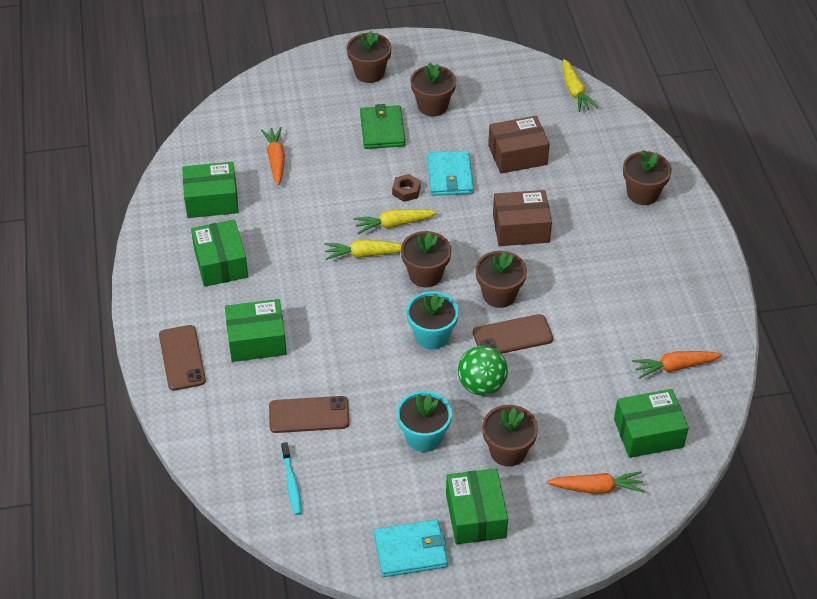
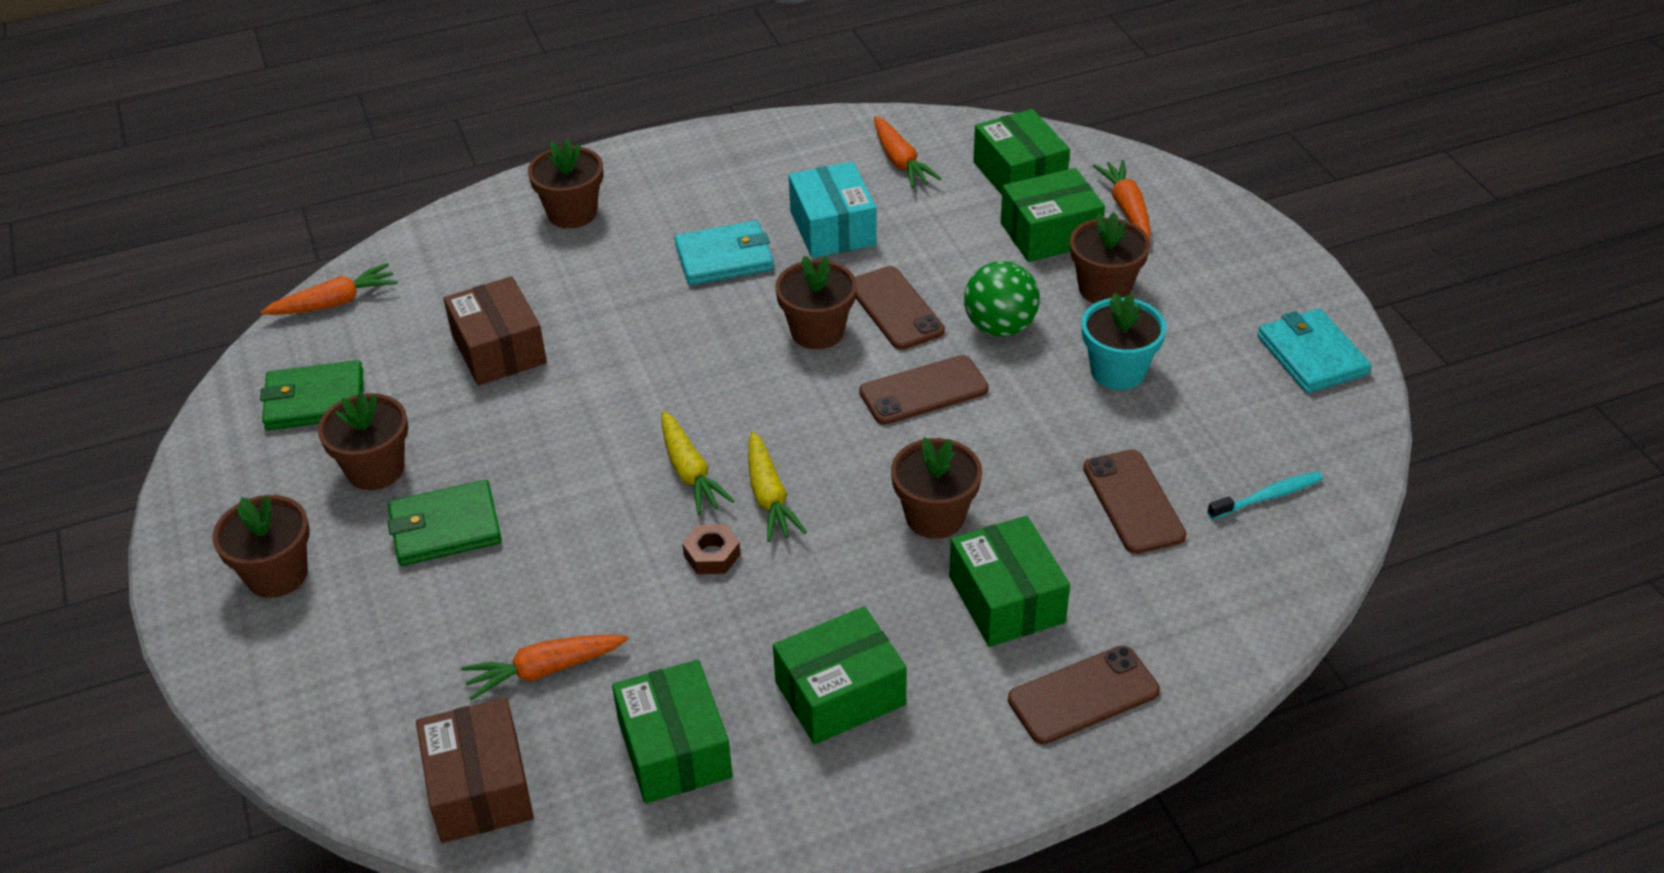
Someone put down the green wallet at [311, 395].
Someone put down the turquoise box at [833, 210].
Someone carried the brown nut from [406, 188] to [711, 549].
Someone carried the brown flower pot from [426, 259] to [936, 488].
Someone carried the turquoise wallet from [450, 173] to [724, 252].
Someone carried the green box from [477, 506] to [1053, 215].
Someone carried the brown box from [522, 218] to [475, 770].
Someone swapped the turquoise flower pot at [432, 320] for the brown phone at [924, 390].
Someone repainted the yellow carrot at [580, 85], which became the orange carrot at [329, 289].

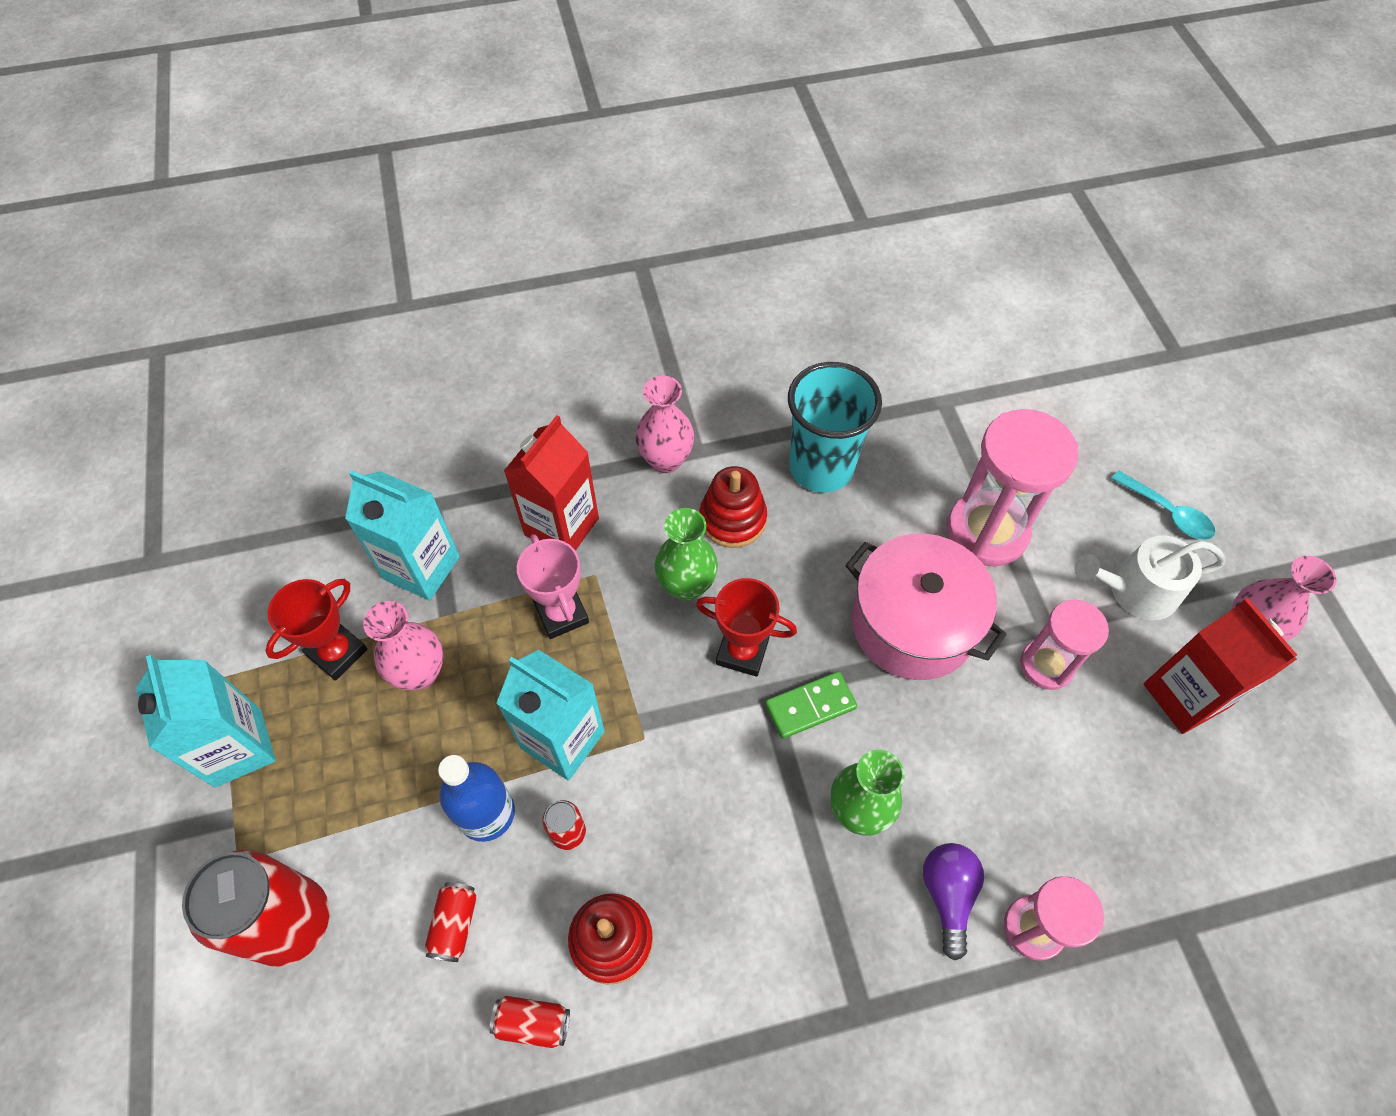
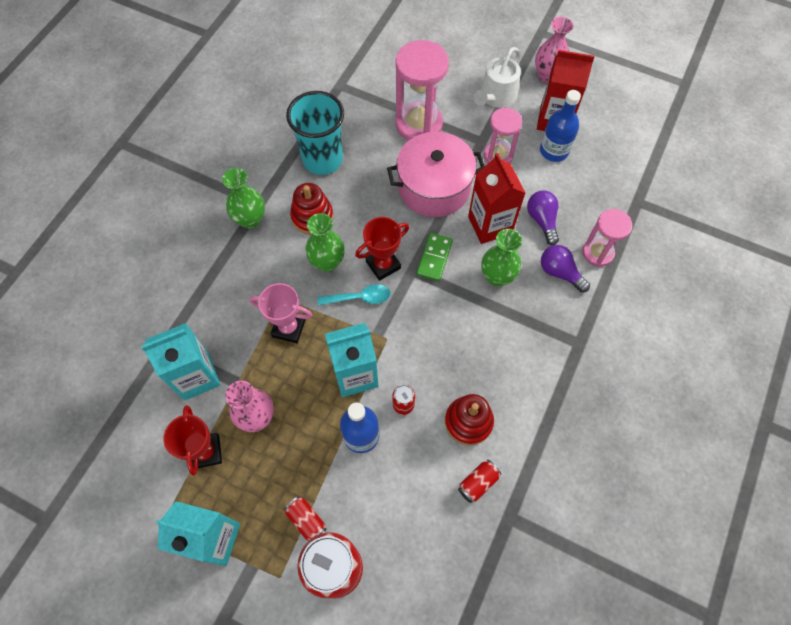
Someone put down the purple light bulb at [543, 218].
Someone put down the blue bottle at [560, 126].
Someone carried the red can from [451, 922] to [305, 518].
Someone carried the red carton from [551, 483] to [496, 198].
Someone carried the turquoise spoon from [1163, 505] to [354, 295].
Someone repainted the pink vase at [664, 424], which became the green vase at [243, 198].

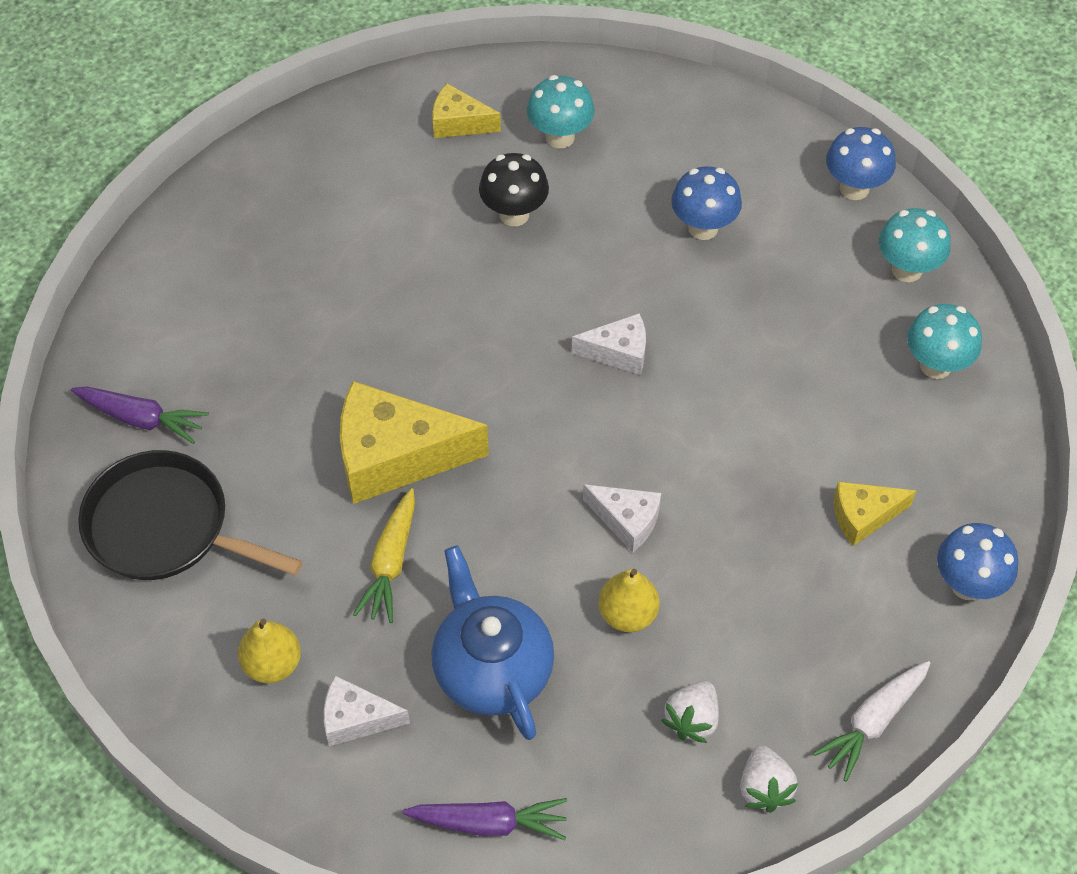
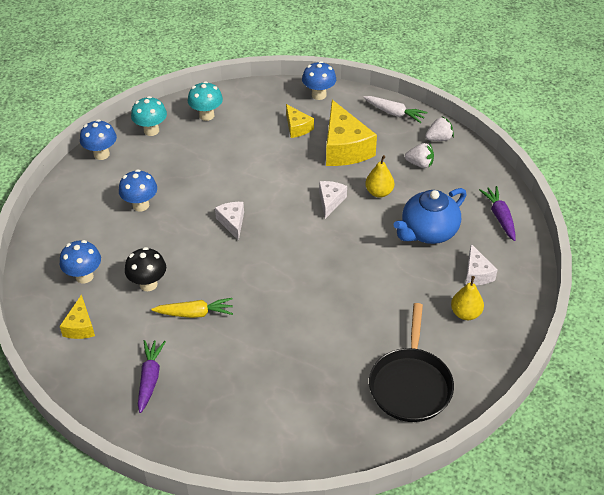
Someone carried the purple carrot from [140, 415] to [152, 376].
Someone carried the yellow cheese from [414, 442] to [351, 133].
Someone carried the yellow carrot from [384, 555] to [192, 308].
Someone repainted the turquoise mushroom at [561, 111], which became the blue mushroom at [80, 262].

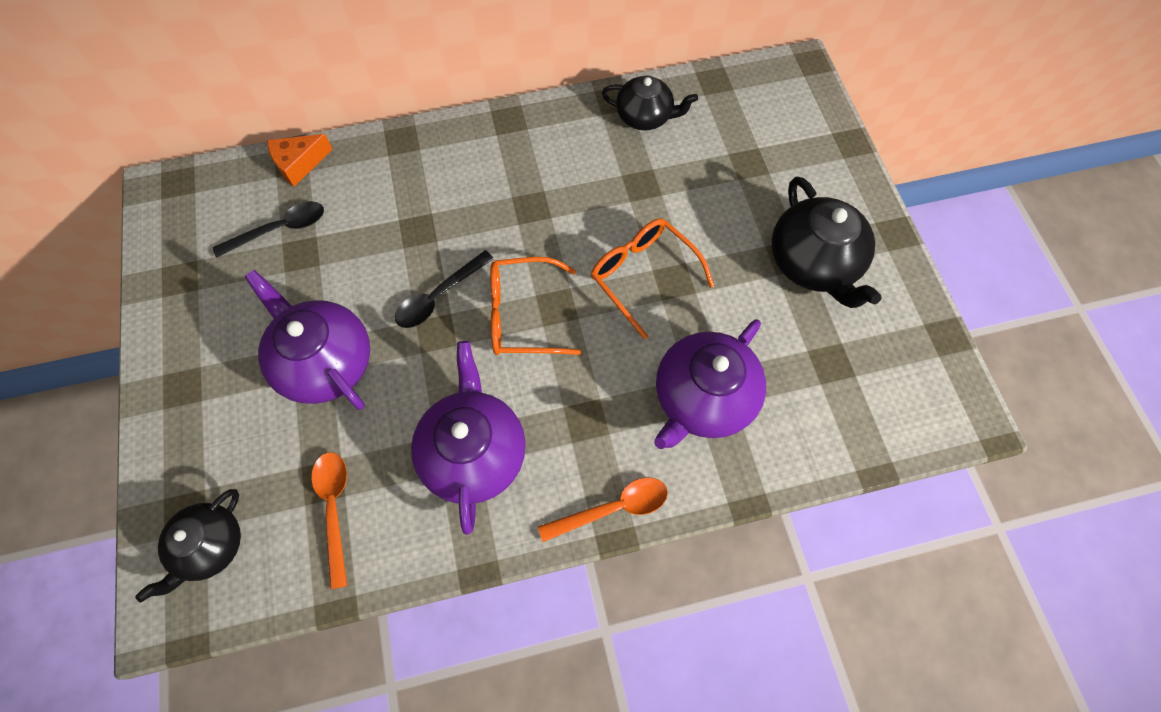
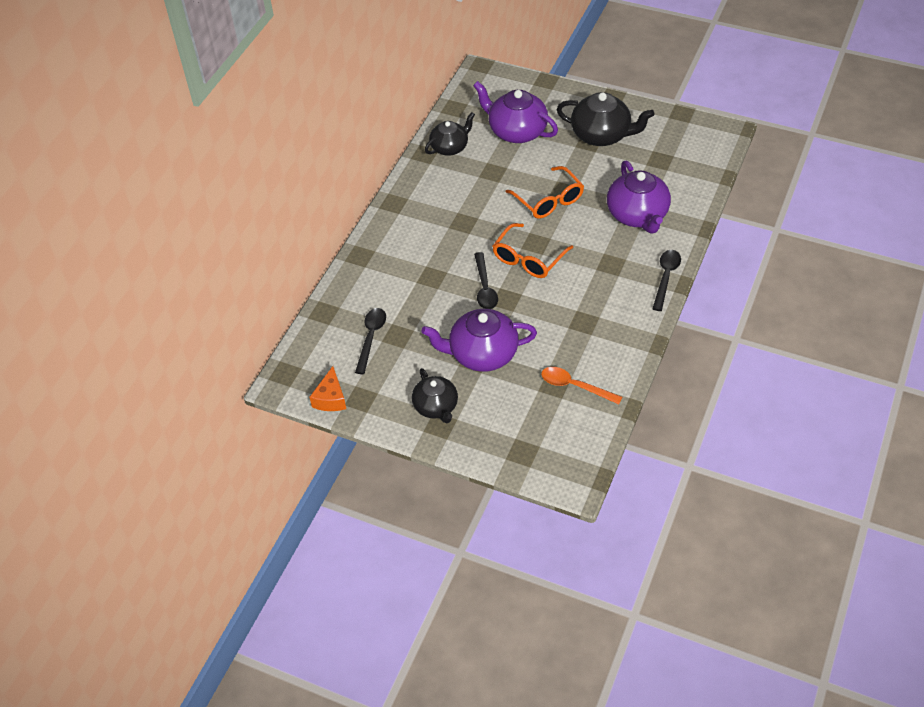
Someone carried the black teapot from [188, 545] to [435, 395].
Someone carried the orange cheese from [300, 160] to [328, 388].
Someone carried the purple teapot from [468, 438] to [515, 112].
Someone repainted the orange spoon at [603, 510], which became the black spoon at [666, 280].
Someone rotated the orange glasses at [652, 278] by 120 degrees counterclockwise.

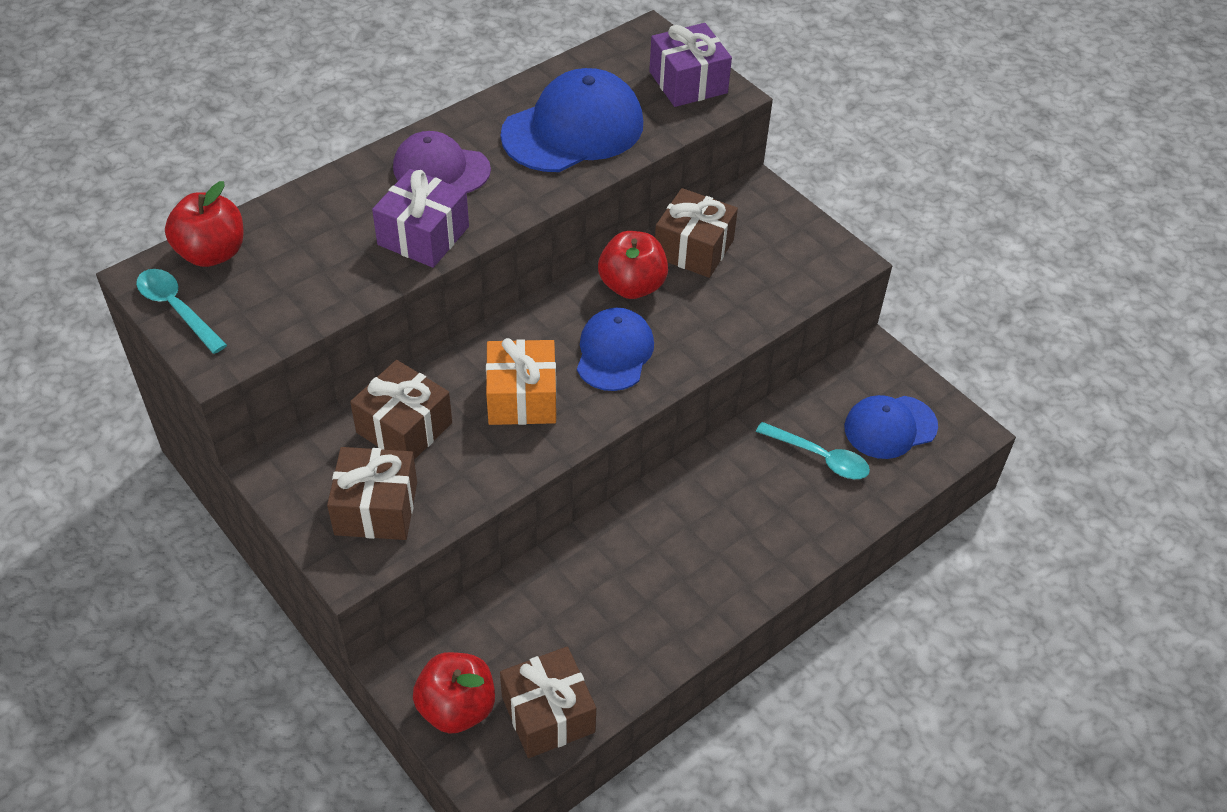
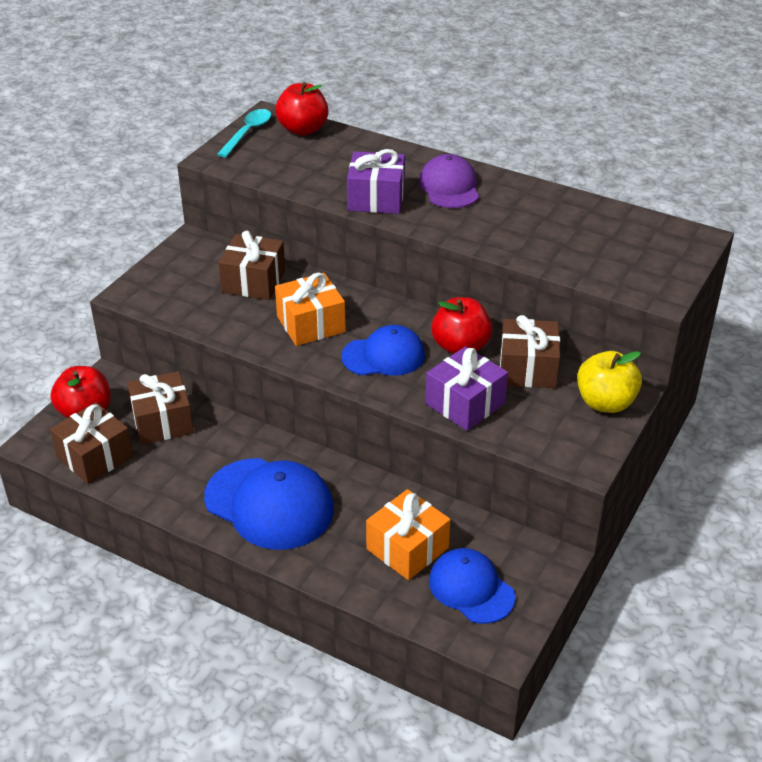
Someone put down the yellow apple at [609, 382].
Someone carried the brown gift from [372, 493] to [160, 408].
Someone carried the blue cap from [571, 120] to [269, 504].
Someone carried the purple gift from [690, 65] to [466, 388].
Someone swapped the turquoise spoon at [813, 450] for the orange gift at [408, 534].

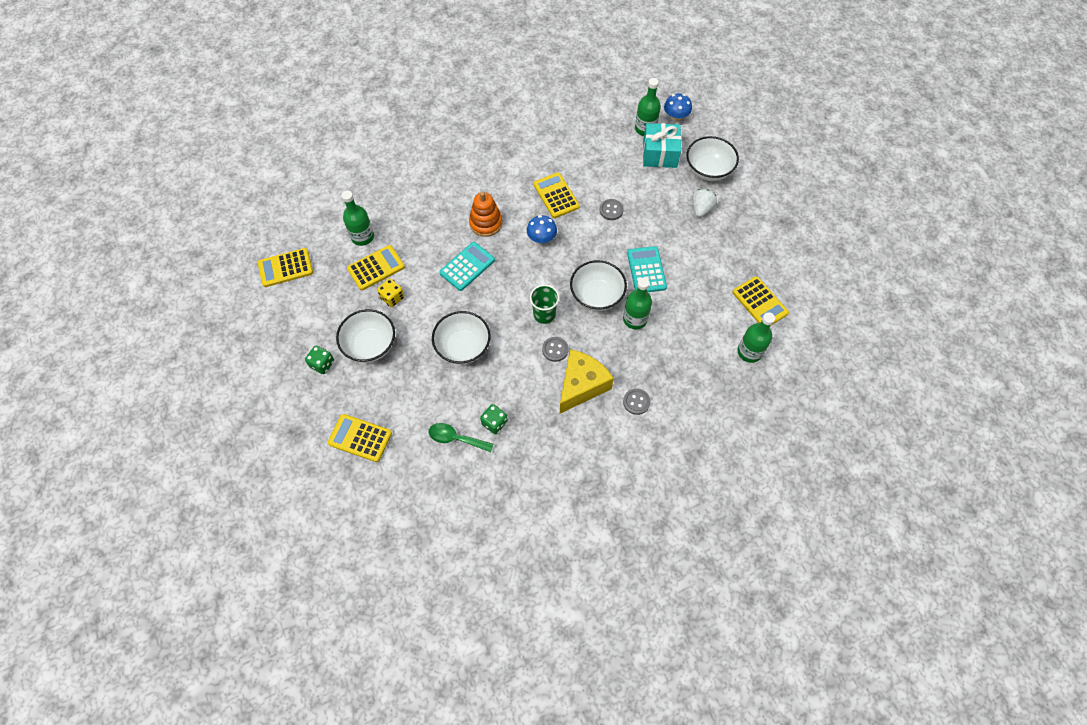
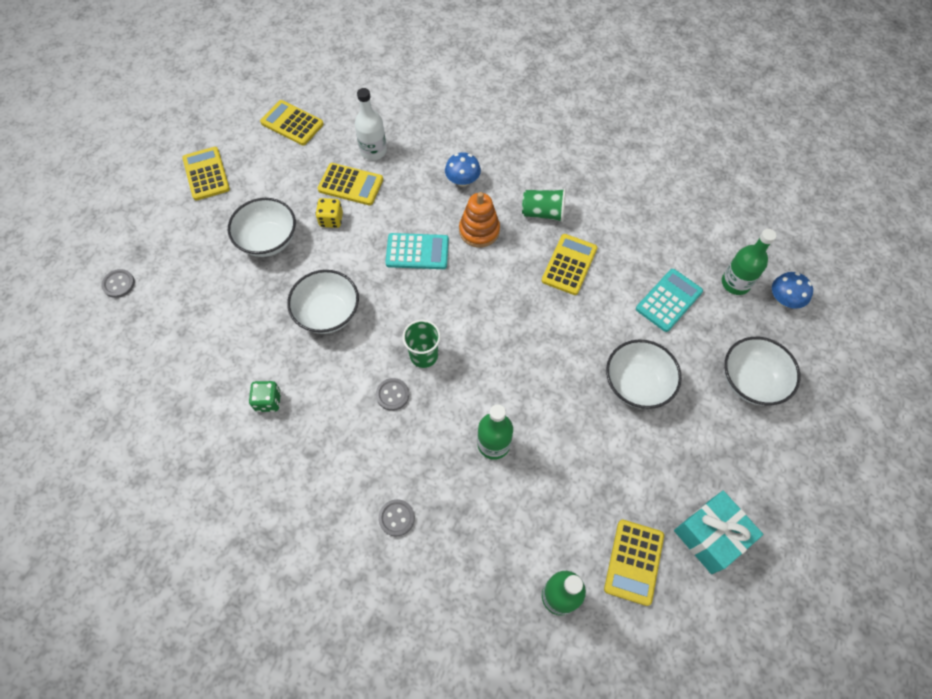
Someone took away the green dice at [319, 360].
Someone took away the green spoon at [461, 437].
Someone took away the yellow cheese at [587, 381].
Someone took away the white strawberry at [705, 203].
Someone put down the green cup at [544, 205].
Someone carried the yellow calculator from [360, 438] to [206, 174].
Someone carried the blue mushroom from [542, 229] to [463, 169].
Someone carried the white bowl from [598, 285] to [644, 374].
Someone carried the grey button from [612, 209] to [118, 283].
Someone carried the turquoise calculator from [647, 269] to [669, 300].
Someone carried the turquoise gift from [662, 145] to [718, 532].
Someone repainted the green bottle at [358, 218], which became the white bottle at [371, 124].

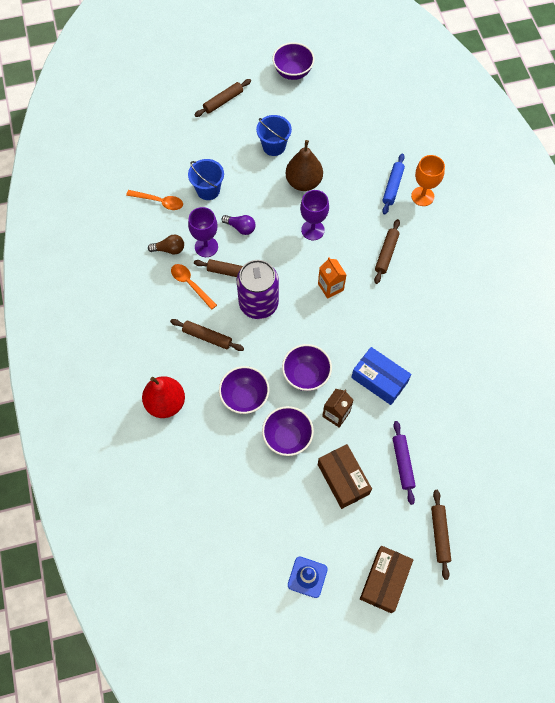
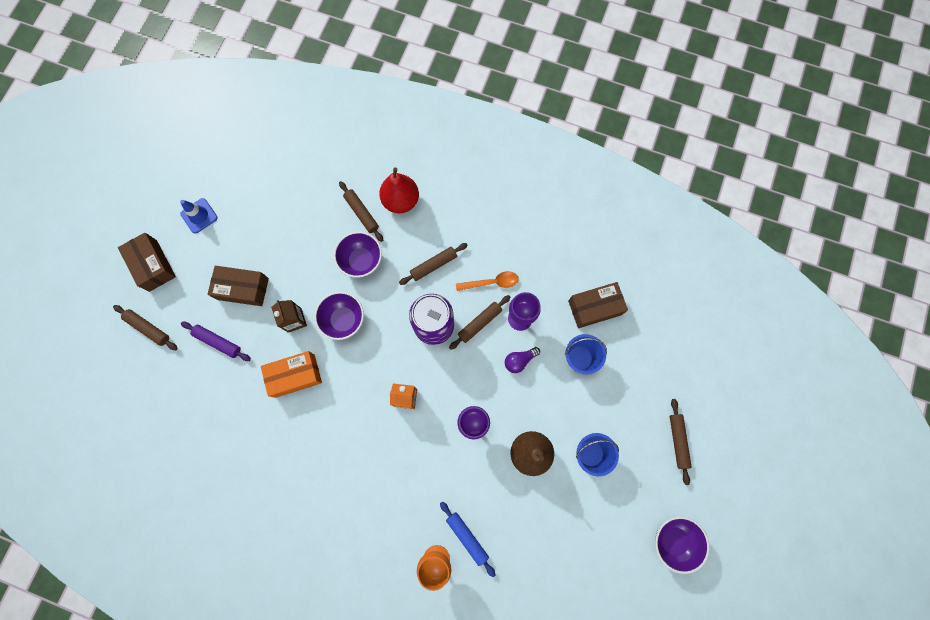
Someone took away the brown light bulb at [166, 244].
Someone took away the purple bowl at [288, 431].
Someone carried the brown rolling pin from [387, 251] to [361, 211].
Someone swapped the orange spoon at [154, 200] for the brown box at [598, 305].
Someone repainted the blue box at [381, 376], which became the orange box at [291, 374].

